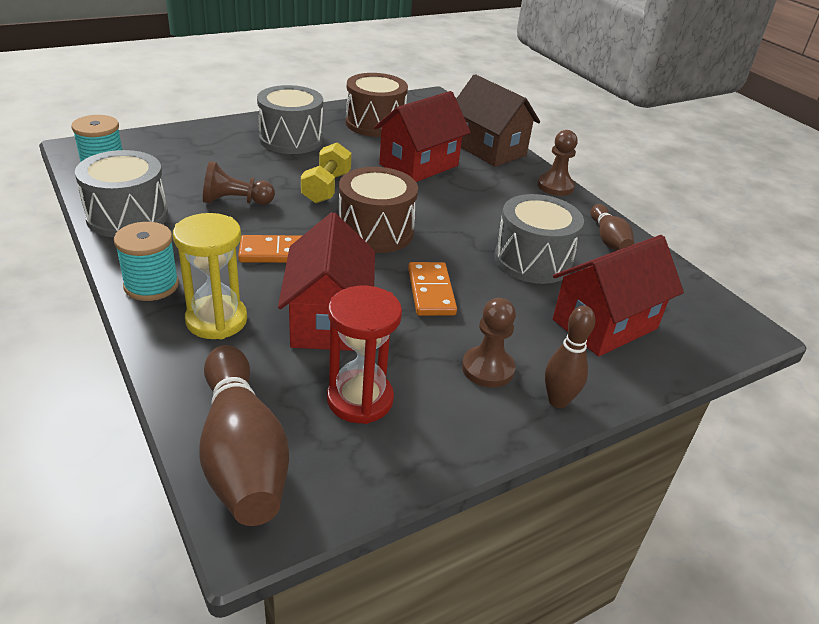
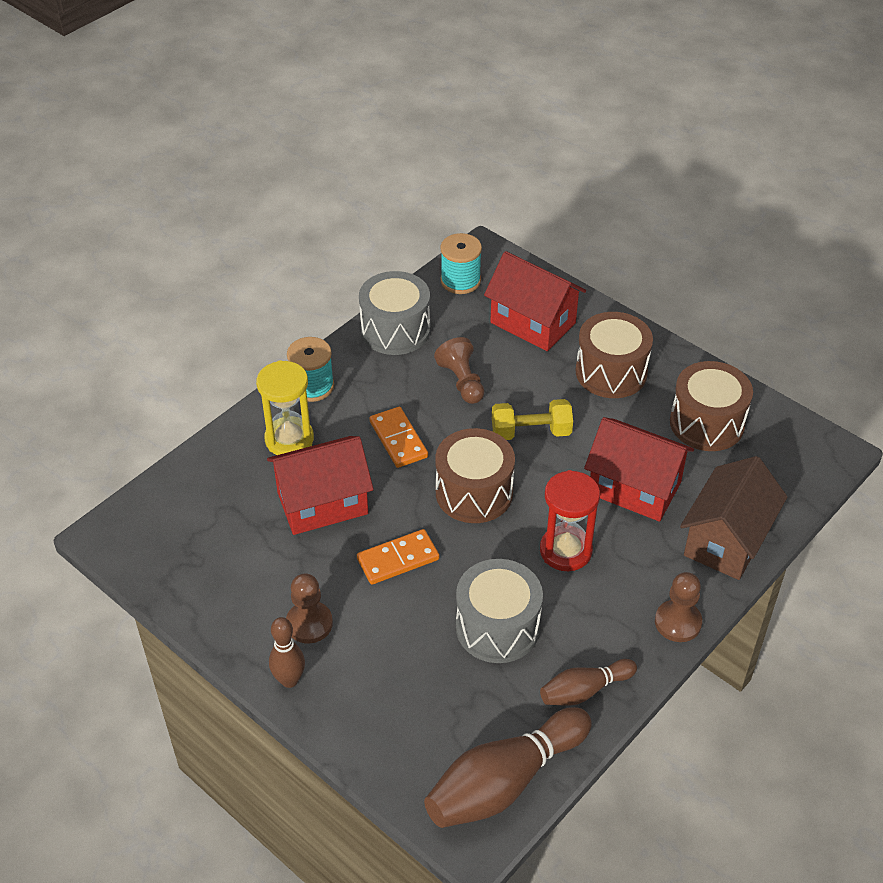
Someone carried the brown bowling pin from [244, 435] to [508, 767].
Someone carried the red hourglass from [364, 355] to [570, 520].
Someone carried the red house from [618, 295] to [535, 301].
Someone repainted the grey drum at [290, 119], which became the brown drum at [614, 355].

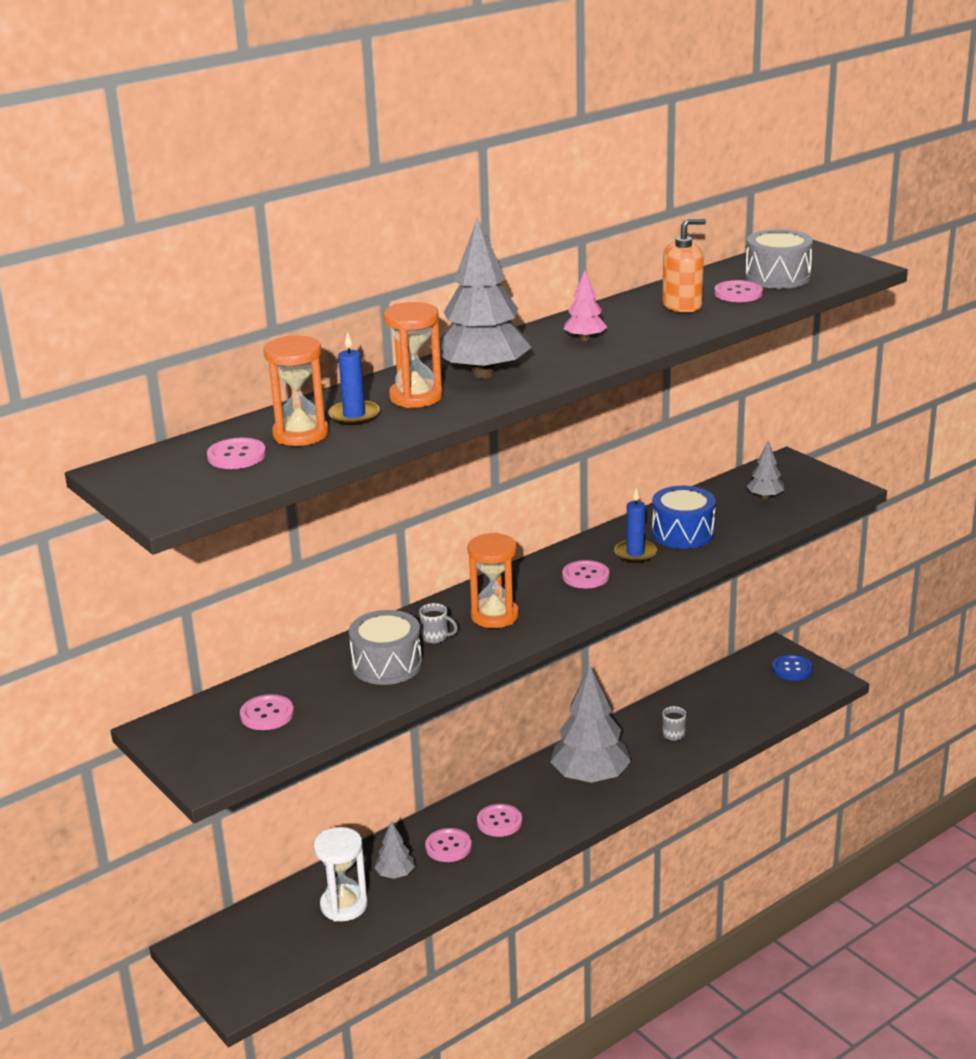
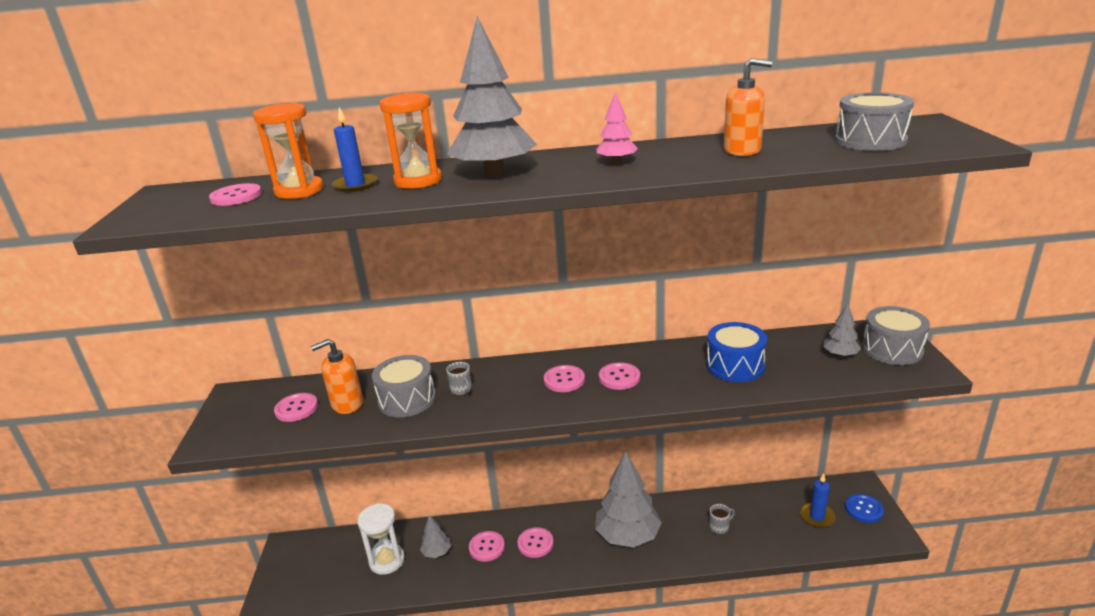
Someone took away the orange hourglass at [493, 580].
Someone put down the orange soap dispenser at [337, 376].
Someone put down the grey drum at [896, 335].
Someone carried the blue candle from [635, 525] to [817, 500].
Someone carried the pink button from [738, 291] to [564, 378].

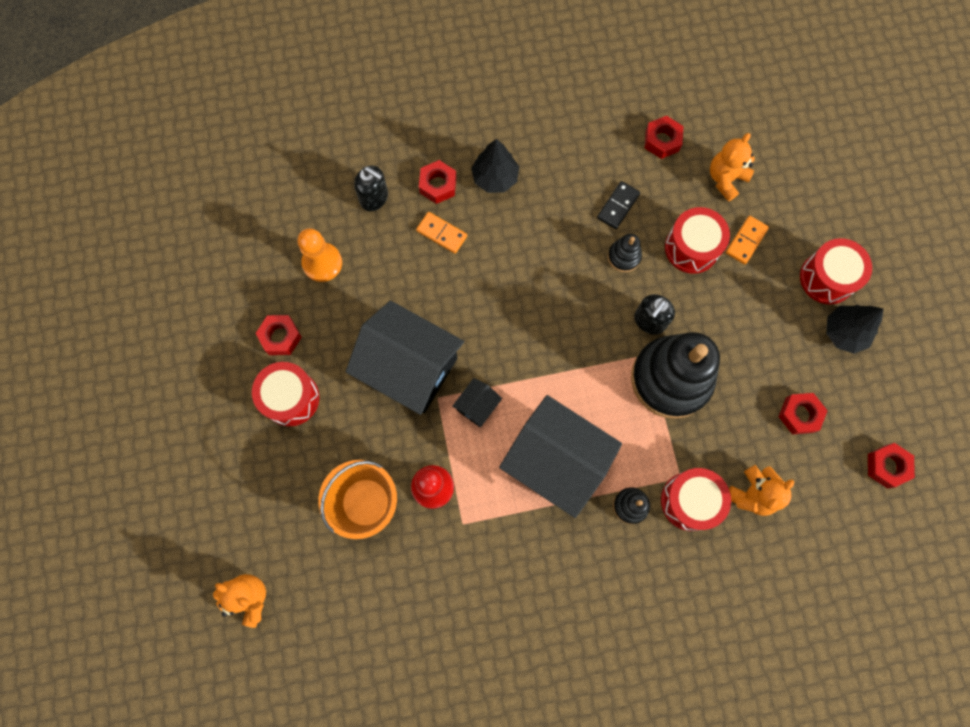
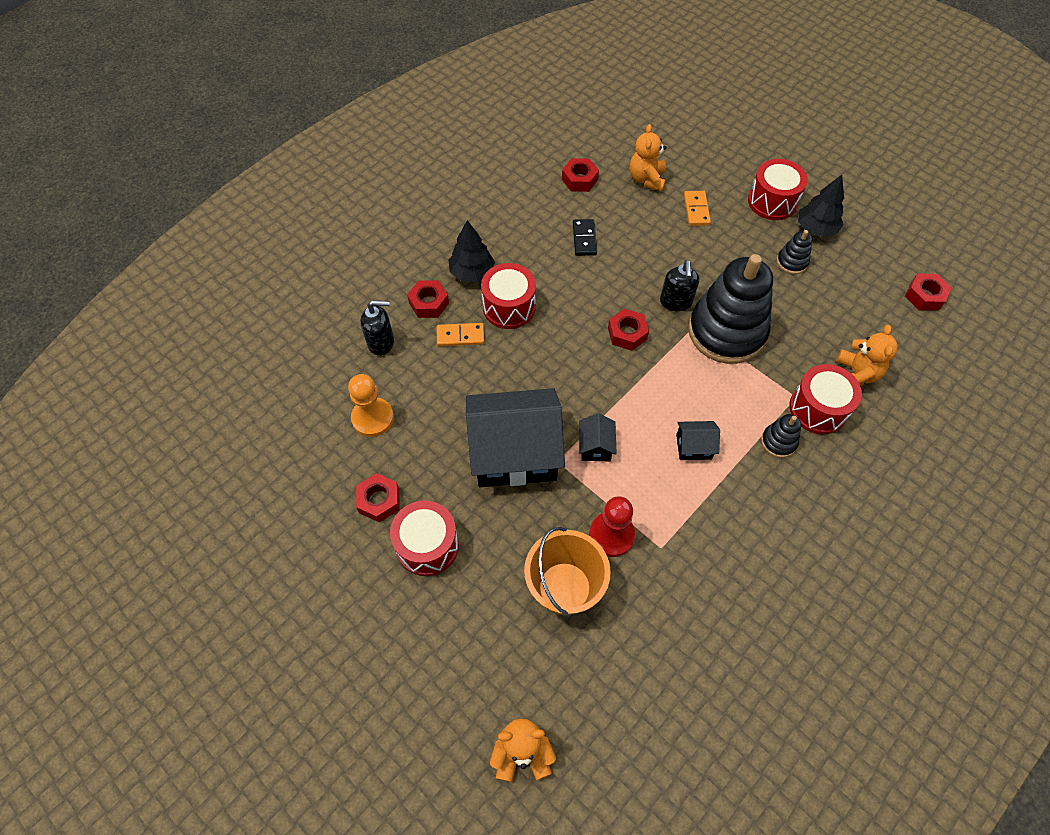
Someone carried the black stacking toy from [625, 253] to [794, 252].
Someone carried the red drum from [697, 240] to [508, 296].
Someone carried the red nut from [803, 413] to [628, 330].
Someone scaled the black house at [560, 456] by 0.42.

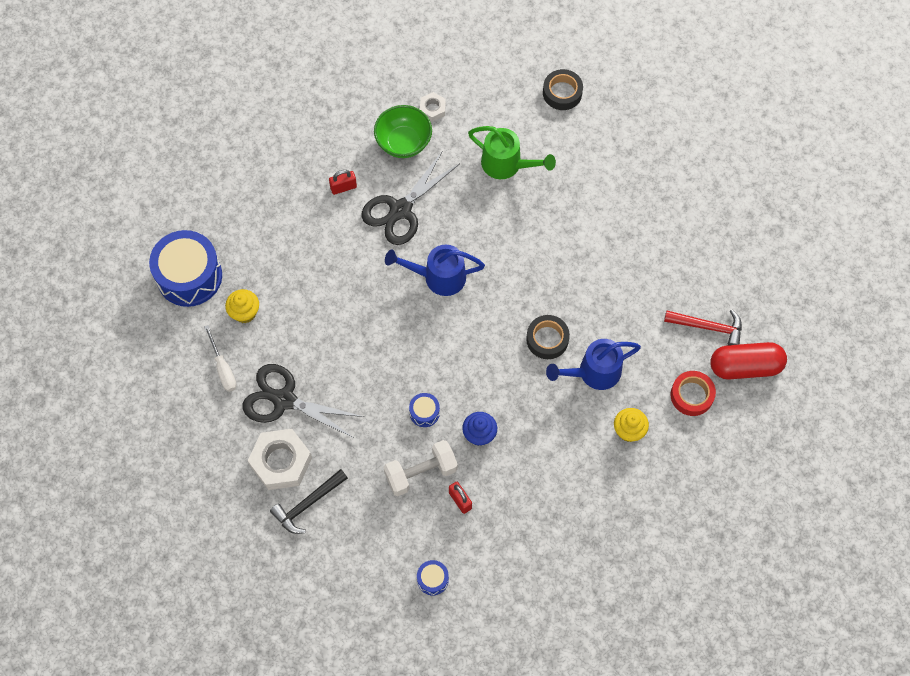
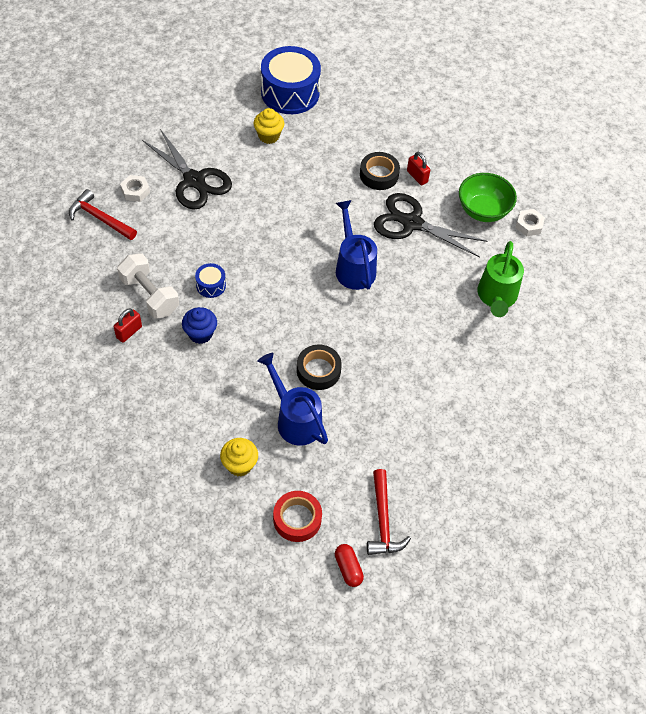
Someone took away the white screwdriver at [220, 358].
Someone took away the blue drum at [433, 578].
Someone carried the black tape from [563, 89] to [380, 171].
Someone repainted the black hammer at [309, 501], which became the red hammer at [103, 214].
Someone rotated the black scissors at [303, 401] by 135 degrees clockwise.
Someone scaled the white nut at [280, 459] by 0.51.
Someone scaled the red capsule at [748, 360] by 0.51.

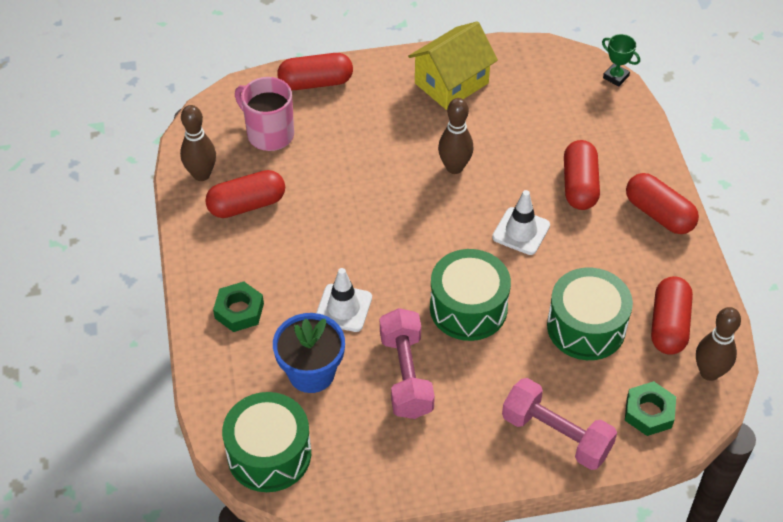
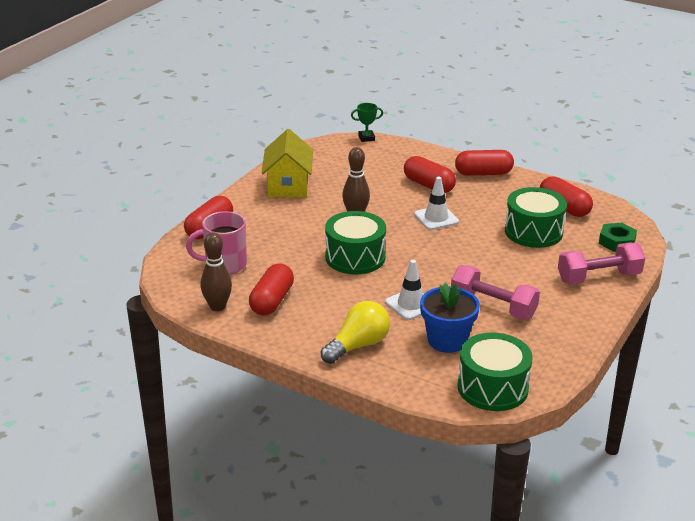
Someone took away the brown bowling pin at [718, 344].
Someone carried the green drum from [470, 295] to [355, 242].
Someone swapped the green nut at [238, 307] for the yellow light bulb at [355, 332].

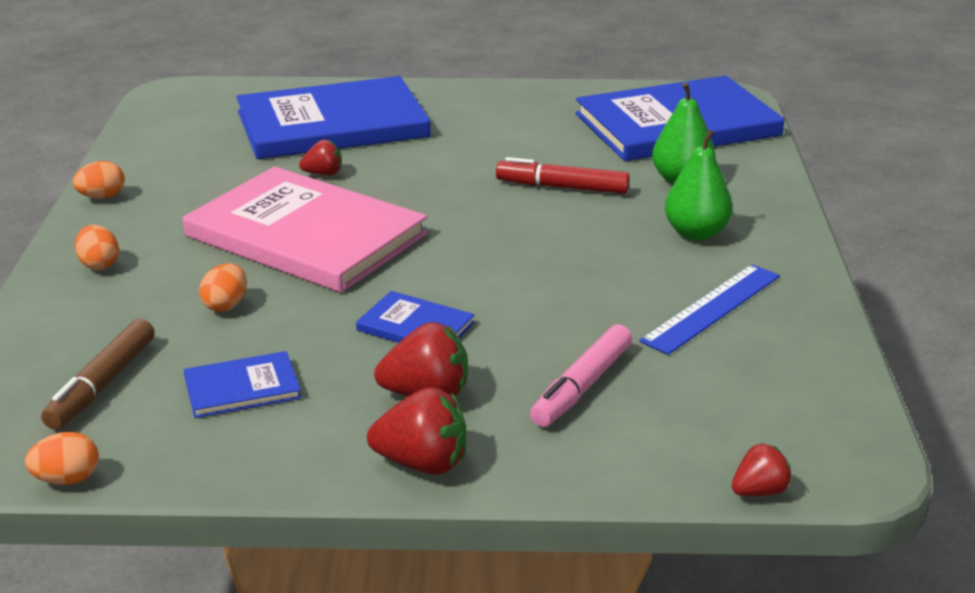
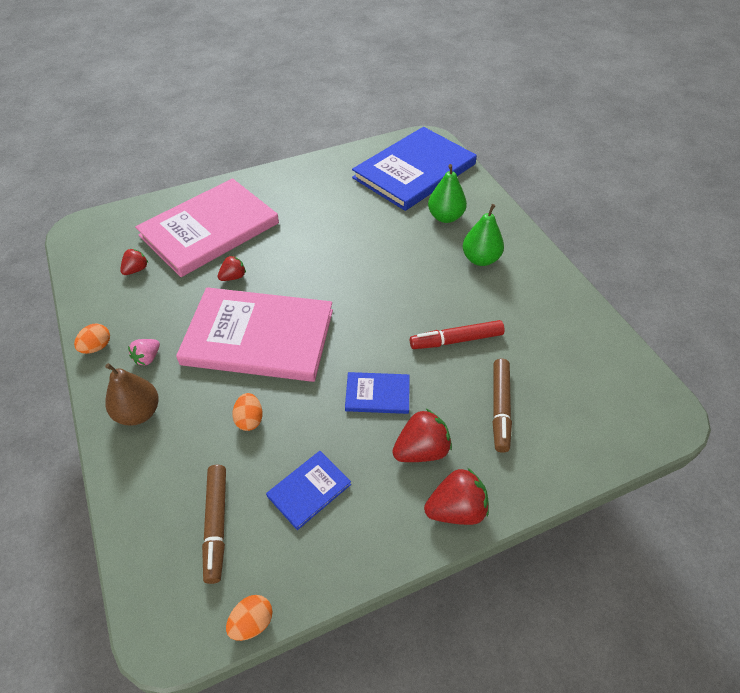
Someone took away the blue ruler at [709, 309].
Someone put down the pink strawberry at [144, 352].
Someone carried the red marker from [563, 175] to [457, 334].
Someone carried the red strawberry from [762, 469] to [134, 262].
Someone swapped the orange egg at [97, 247] for the brown pear at [132, 394].
Someone repainted the blue book at [333, 117], which became the pink book at [207, 227].
Someone repainted the pink marker at [581, 375], which became the brown marker at [502, 406].

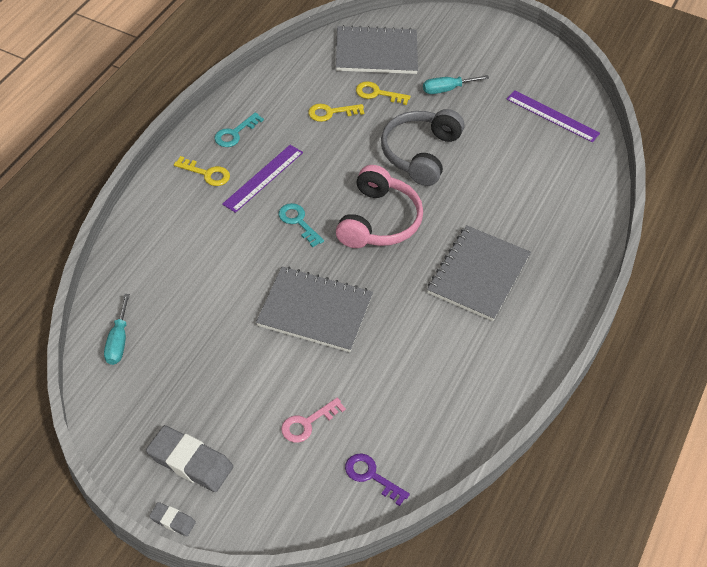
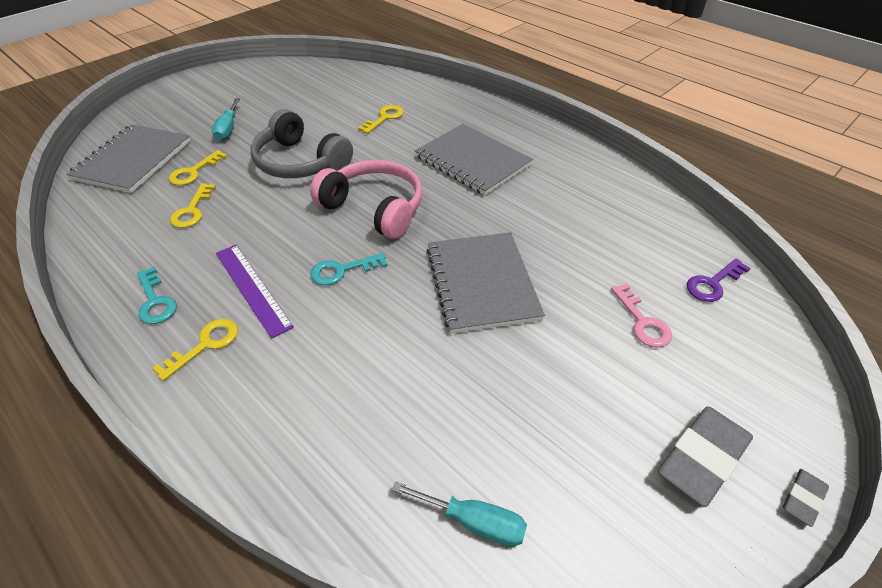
Someone took away the purple ruler at [553, 116].
Someone put down the yellow key at [381, 119].
Someone rotated the grey notebook at [314, 309] by 45 degrees counterclockwise.

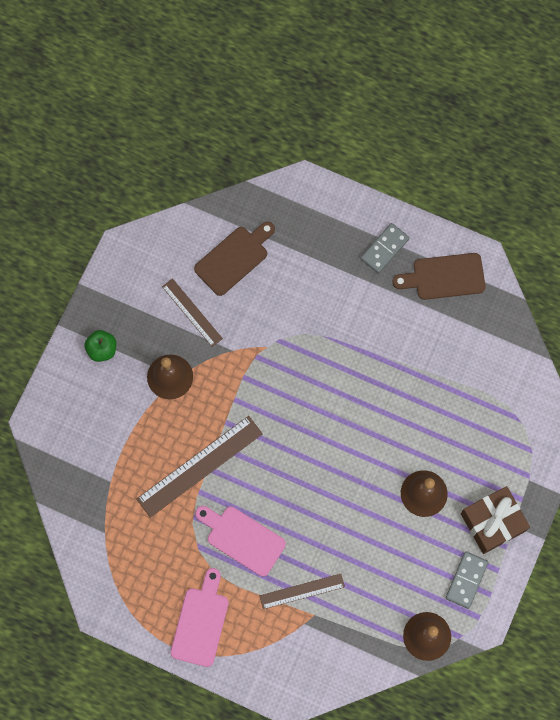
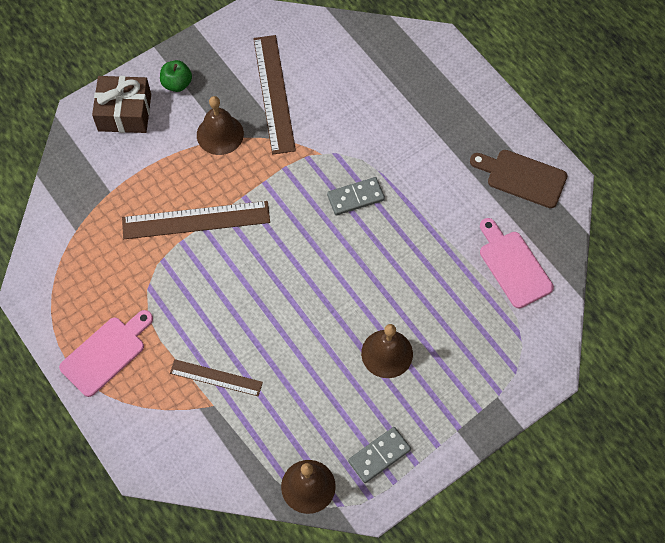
Someone took away the brown cutting board at [234, 258].
Someone carried the pink cutting board from [240, 541] to [517, 263].
Someone carried the grey domino from [385, 248] to [356, 196].
Someone carried the brown gift from [495, 520] to [121, 104].
Someone scaled the brown ruler at [192, 312] by 1.68.

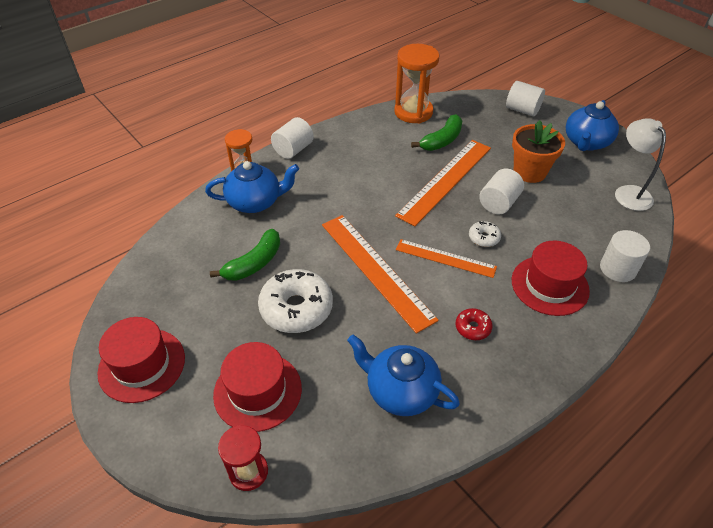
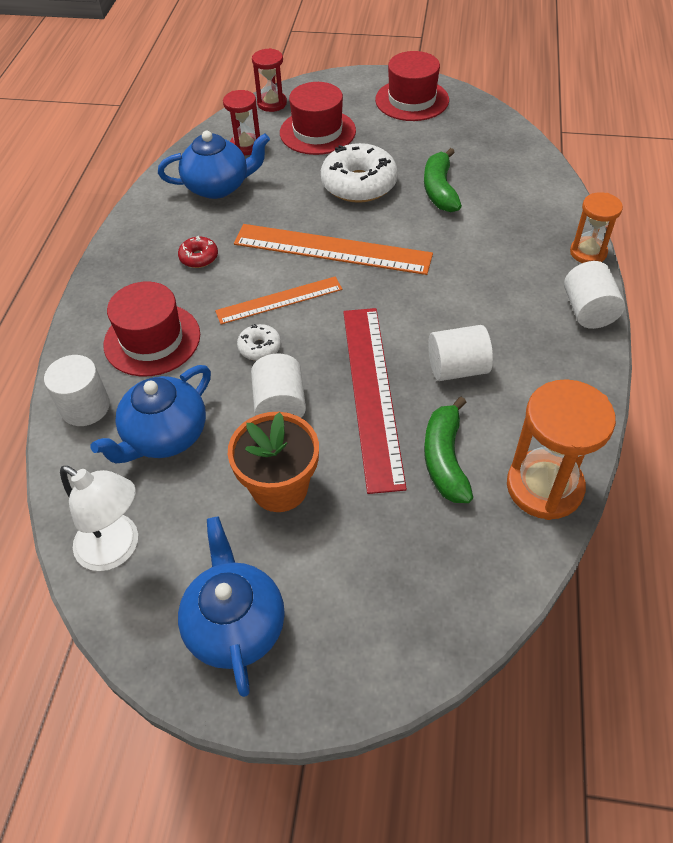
Someone put down the red hourglass at [241, 122].
Someone carried the blue teapot from [252, 187] to [150, 414].
Someone carried the white cylinder from [525, 98] to [460, 353].
Someone repainted the orange ruler at [443, 183], which became the red ruler at [375, 401].

